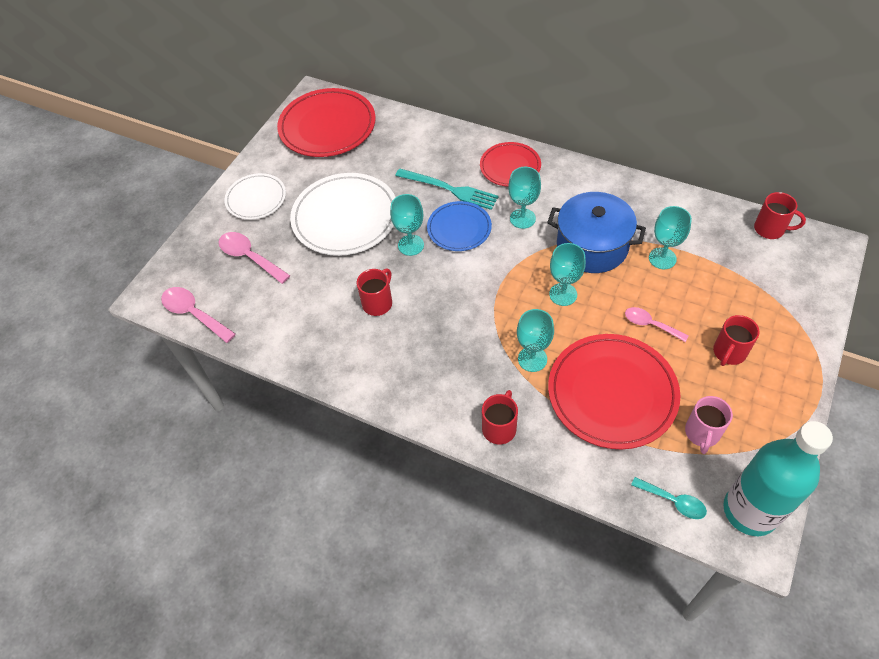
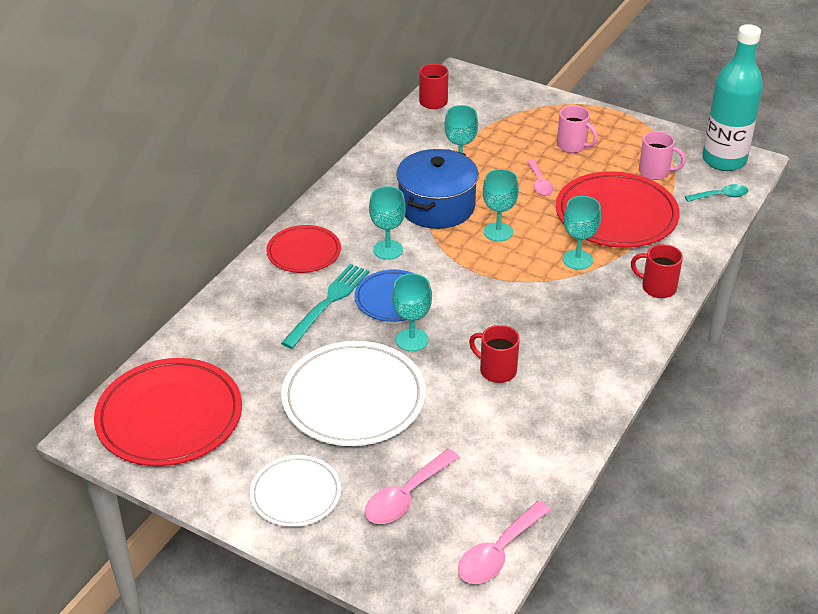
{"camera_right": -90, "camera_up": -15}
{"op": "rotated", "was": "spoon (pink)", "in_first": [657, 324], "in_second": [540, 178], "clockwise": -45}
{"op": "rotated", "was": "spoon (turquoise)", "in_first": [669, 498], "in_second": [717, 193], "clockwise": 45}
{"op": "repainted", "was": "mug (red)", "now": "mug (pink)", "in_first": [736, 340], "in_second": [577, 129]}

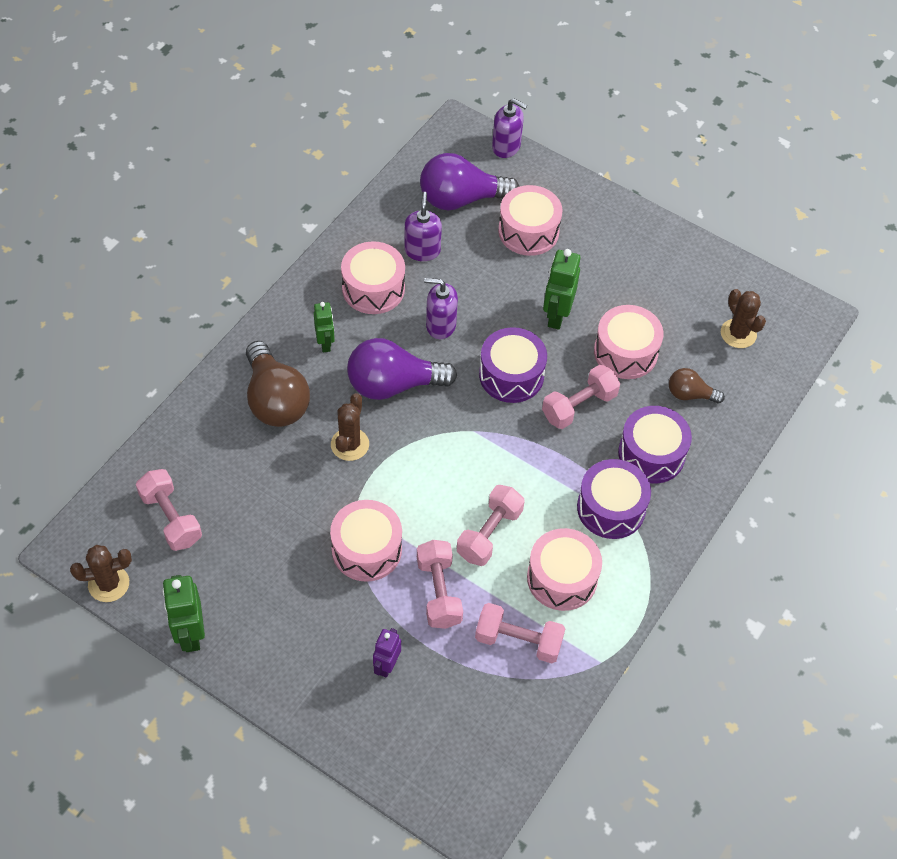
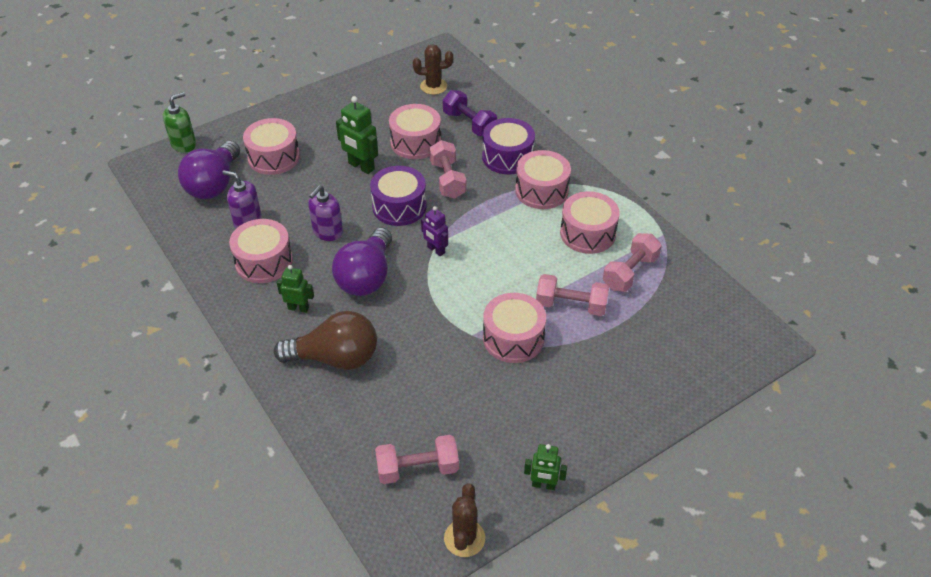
{"camera_right": -65, "camera_up": -10}
{"op": "scaled", "was": "robot (green)", "in_first": [183, 613], "in_second": [545, 467], "ratio": 0.64}
{"op": "gone", "was": "cactus (brown)", "in_first": [350, 427]}
{"op": "shifted", "was": "robot (purple)", "in_first": [387, 653], "in_second": [434, 231]}
{"op": "gone", "was": "dumbbell (pink)", "in_first": [491, 525]}
{"op": "repainted", "was": "soap dispenser (purple)", "now": "soap dispenser (green)", "in_first": [509, 128], "in_second": [179, 122]}
{"op": "repainted", "was": "drum (purple)", "now": "drum (pink)", "in_first": [614, 499], "in_second": [543, 179]}
{"op": "swapped", "was": "light bulb (brown)", "now": "dumbbell (purple)", "in_first": [697, 386], "in_second": [470, 113]}

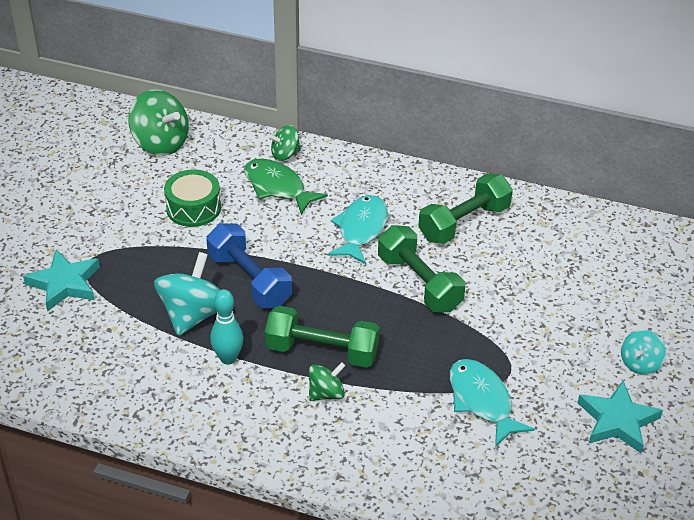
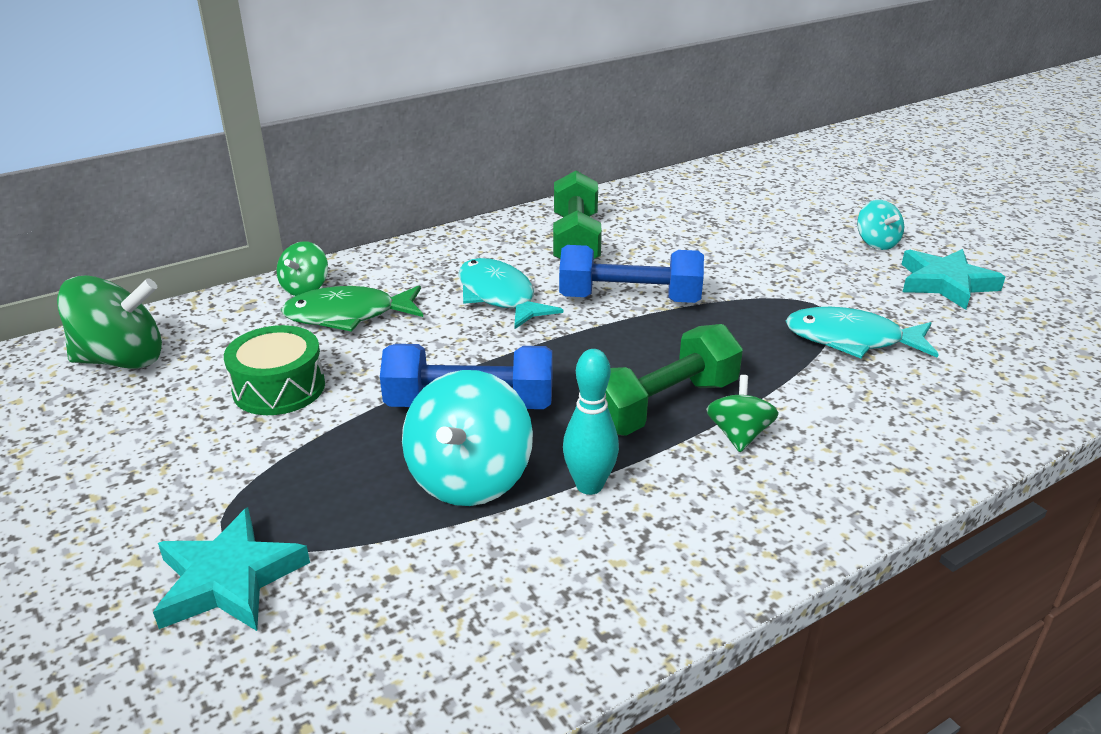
{"camera_right": -50, "camera_up": -10}
{"op": "rotated", "was": "spinning top (turquoise)", "in_first": [187, 294], "in_second": [467, 438], "clockwise": -135}
{"op": "repainted", "was": "dumbbell (green)", "now": "dumbbell (blue)", "in_first": [421, 268], "in_second": [631, 274]}

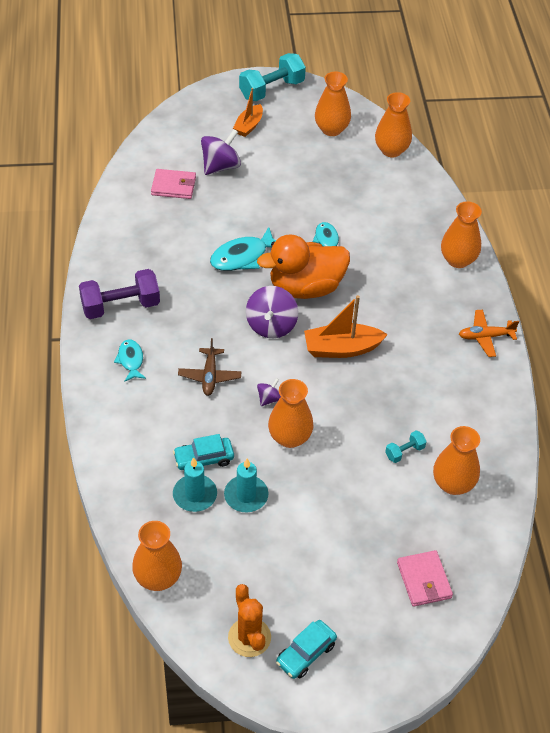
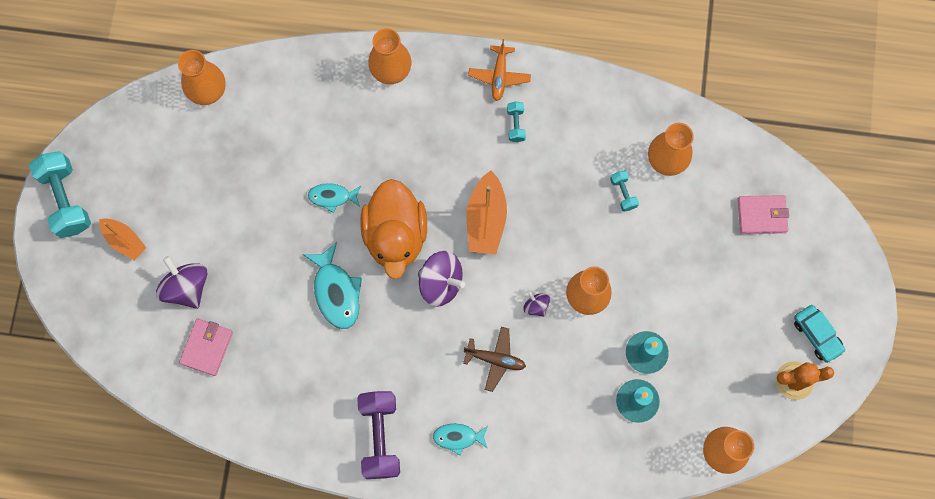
{"camera_right": -75, "camera_up": 25}
{"op": "gone", "was": "car (turquoise)", "in_first": [203, 452]}
{"op": "gone", "was": "vase (orange)", "in_first": [333, 104]}
{"op": "new", "now": "dumbbell (turquoise)", "in_second": [516, 122]}

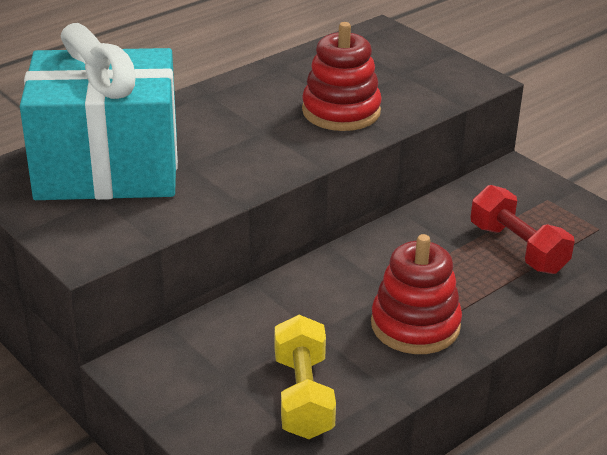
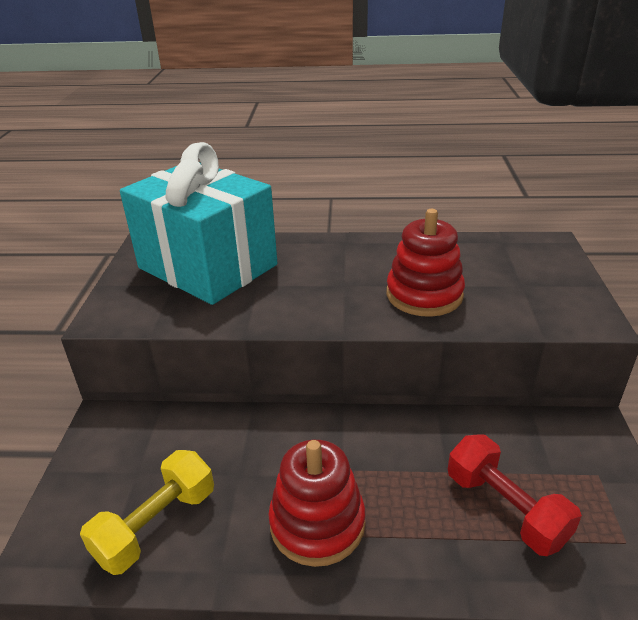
{"camera_right": 45, "camera_up": 0}
{"op": "rotated", "was": "dumbbell (red)", "in_first": [523, 229], "in_second": [515, 495], "clockwise": -45}

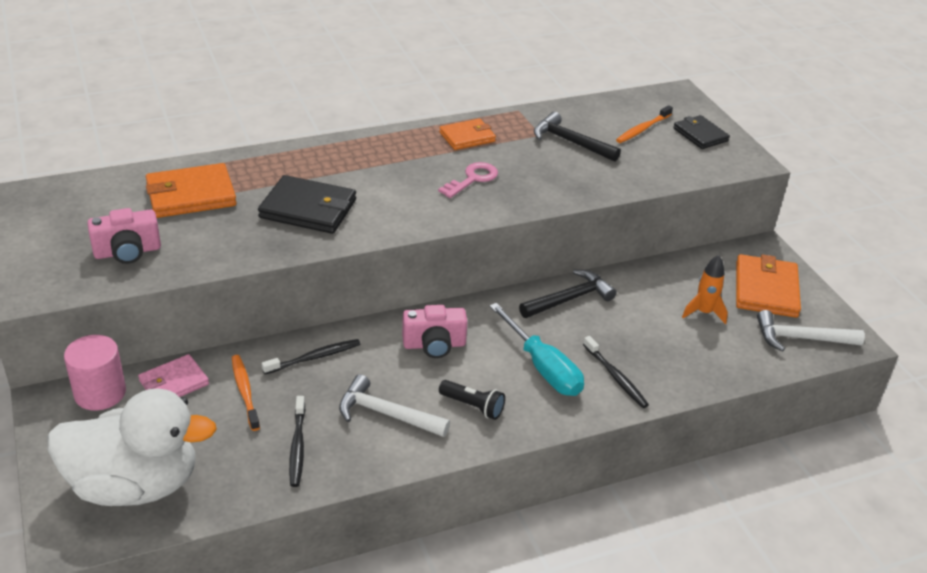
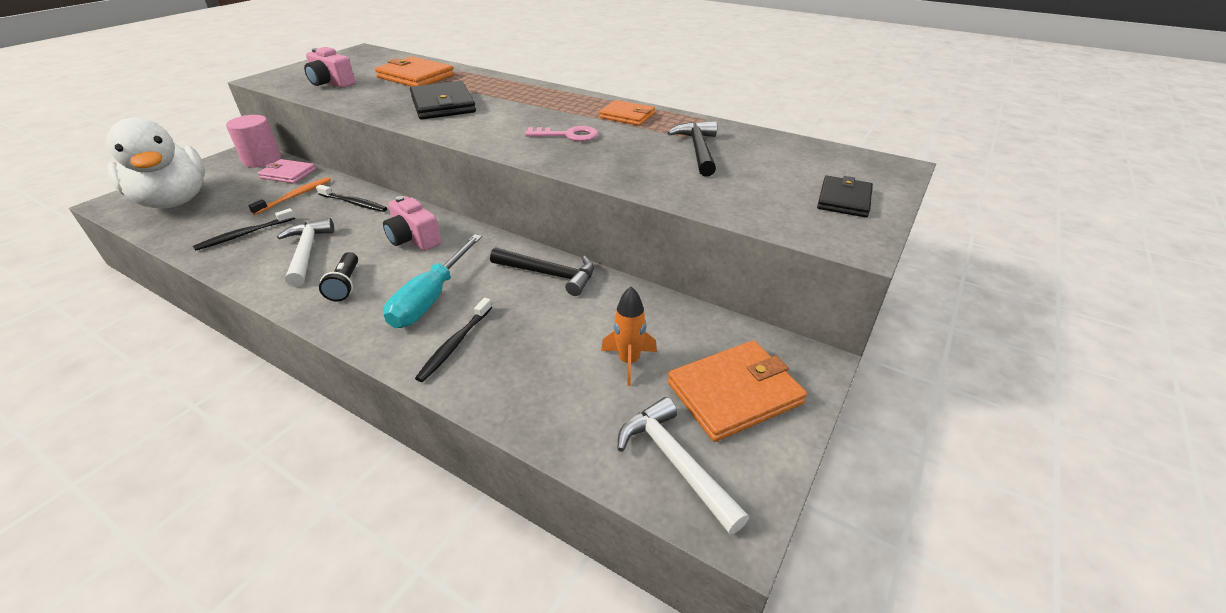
{"camera_right": 55, "camera_up": 0}
{"op": "gone", "was": "toothbrush (orange)", "in_first": [644, 124]}

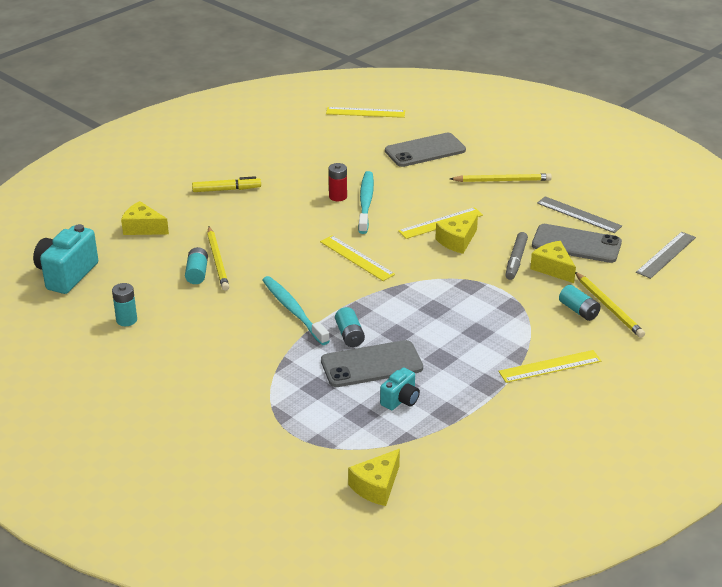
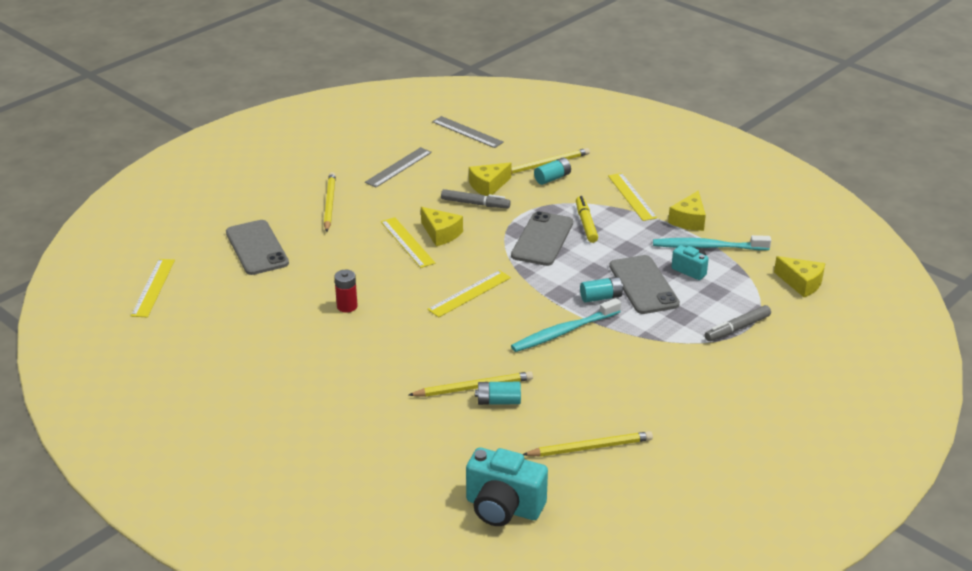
{"camera_right": -90, "camera_up": 0}
{"op": "swapped", "was": "battery (turquoise)", "now": "pencil (yellow)", "in_first": [124, 304], "in_second": [588, 444]}
{"op": "shifted", "was": "cheese (yellow)", "in_first": [145, 218], "in_second": [687, 210]}
{"op": "shifted", "was": "marker (yellow)", "in_first": [226, 184], "in_second": [587, 219]}
{"op": "shifted", "was": "toothbrush (turquoise)", "in_first": [366, 202], "in_second": [712, 242]}
{"op": "shifted", "was": "phone (grey)", "in_first": [577, 243], "in_second": [542, 238]}
{"op": "new", "now": "marker (grey)", "in_second": [738, 323]}

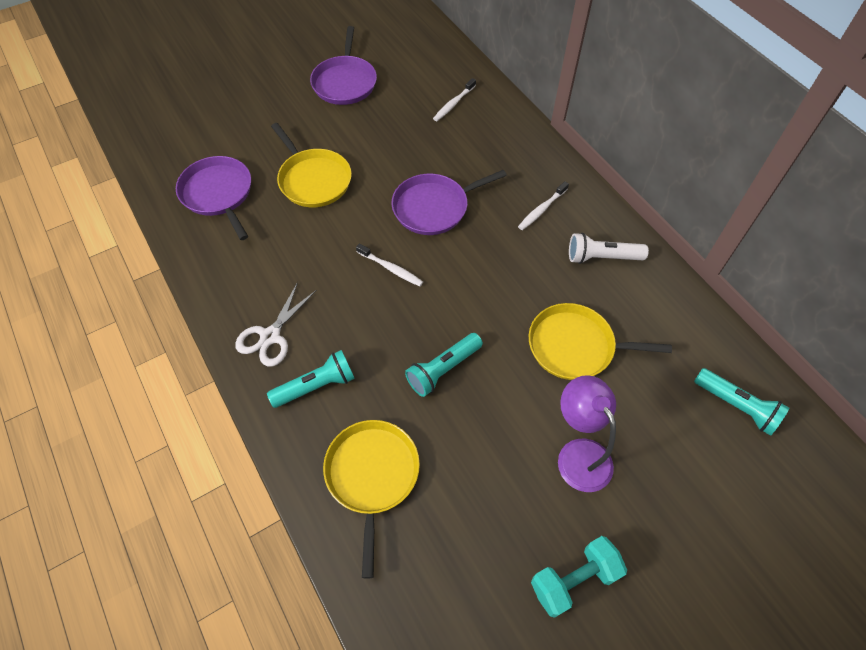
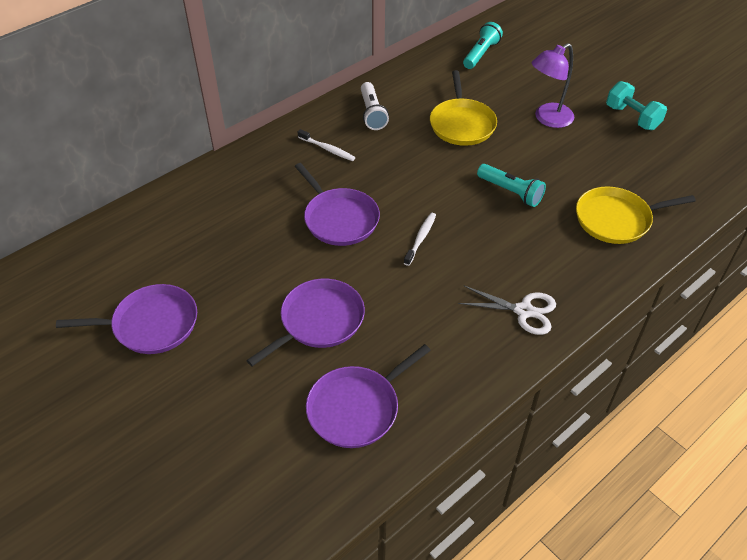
{"camera_right": -100, "camera_up": -10}
{"op": "gone", "was": "flashlight (turquoise)", "in_first": [311, 379]}
{"op": "repainted", "was": "pan (yellow)", "now": "pan (purple)", "in_first": [311, 165], "in_second": [305, 322]}
{"op": "gone", "was": "toothbrush (white)", "in_first": [454, 99]}

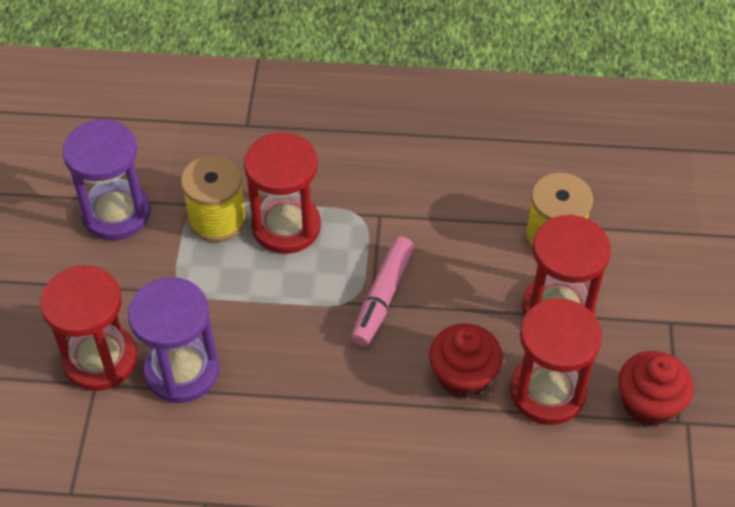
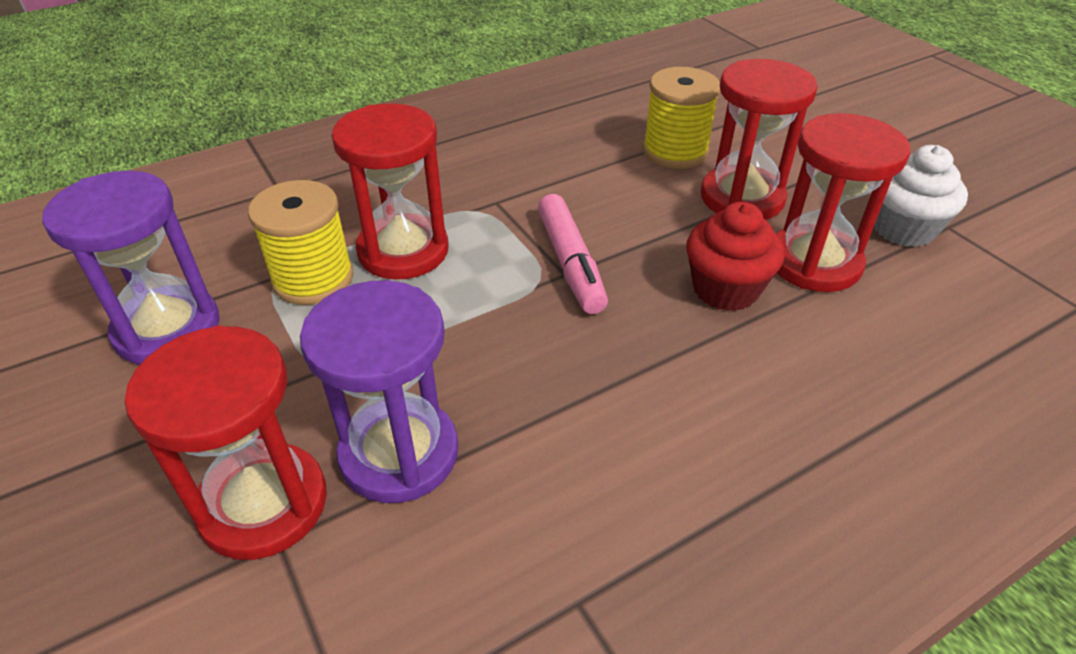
{"camera_right": -35, "camera_up": -10}
{"op": "repainted", "was": "cupcake (red)", "now": "cupcake (white)", "in_first": [656, 389], "in_second": [921, 196]}

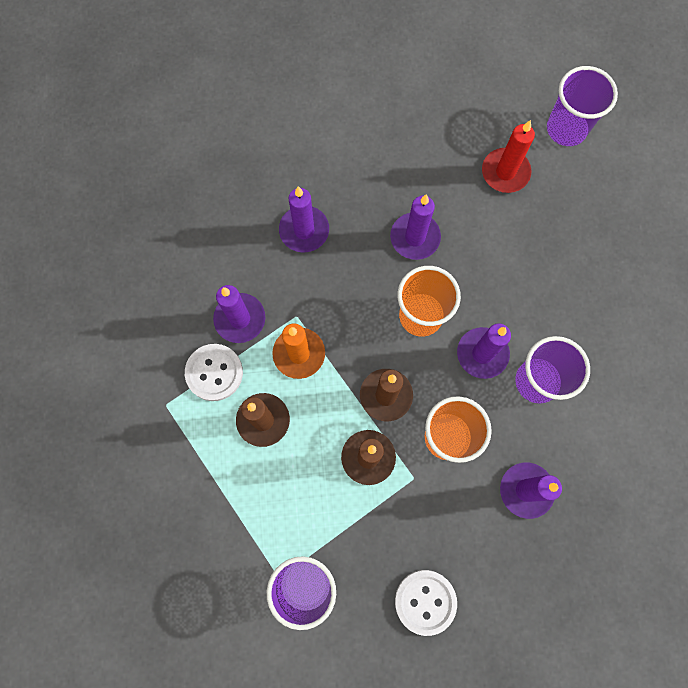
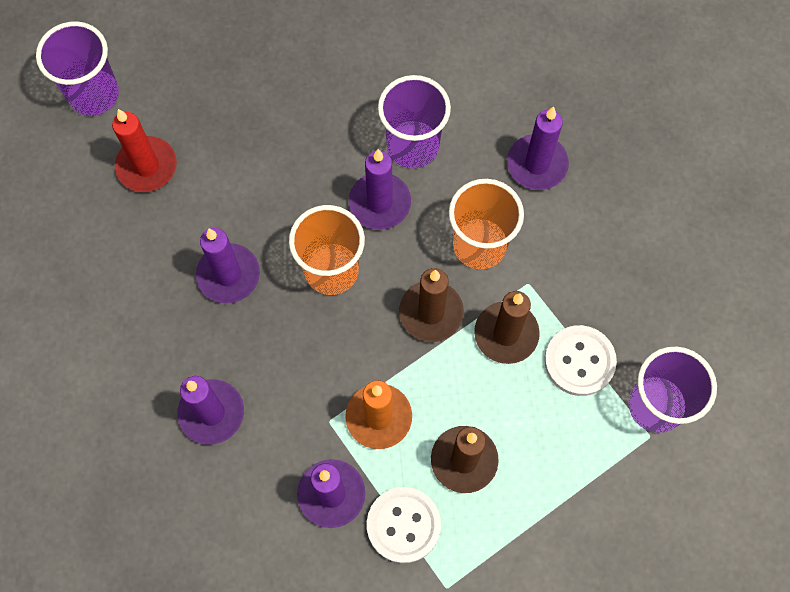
{"camera_right": -90, "camera_up": -5}
{"op": "shifted", "was": "button (white)", "in_first": [426, 603], "in_second": [580, 360]}

